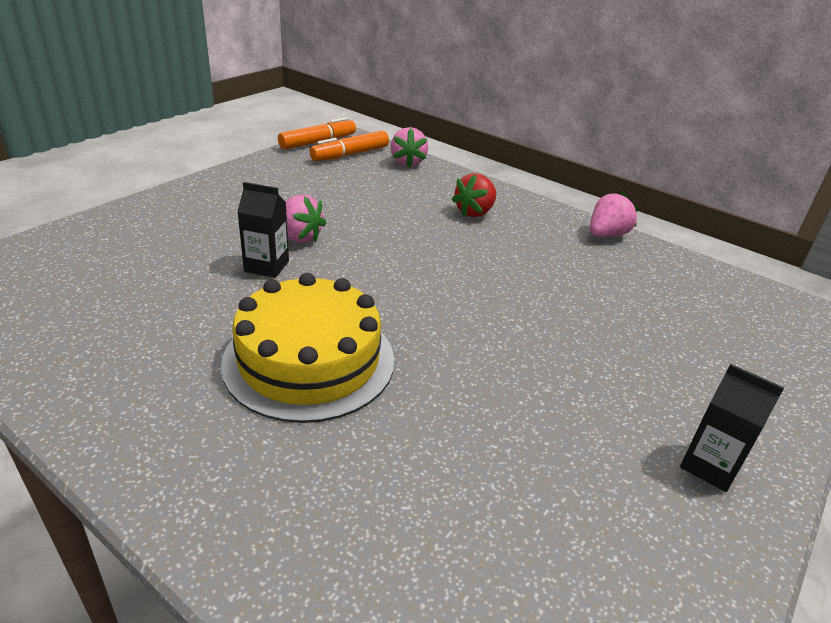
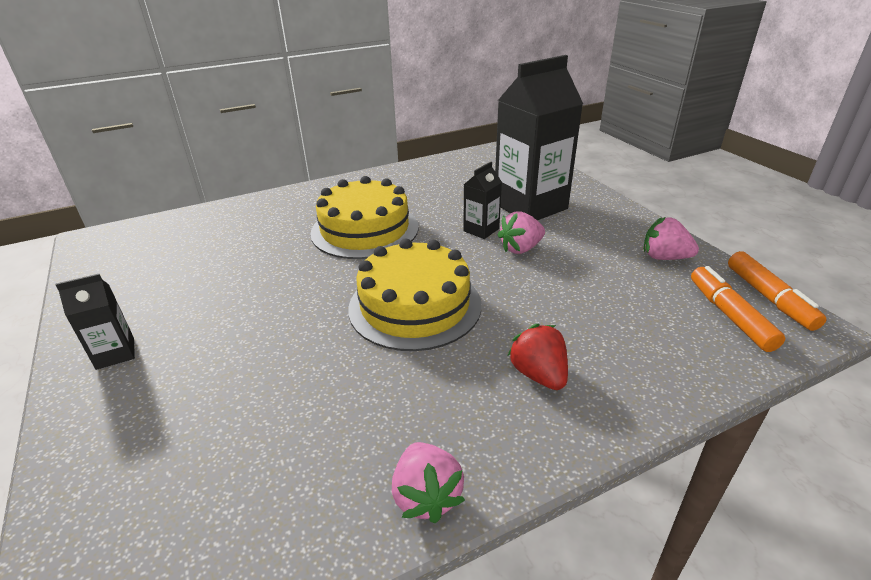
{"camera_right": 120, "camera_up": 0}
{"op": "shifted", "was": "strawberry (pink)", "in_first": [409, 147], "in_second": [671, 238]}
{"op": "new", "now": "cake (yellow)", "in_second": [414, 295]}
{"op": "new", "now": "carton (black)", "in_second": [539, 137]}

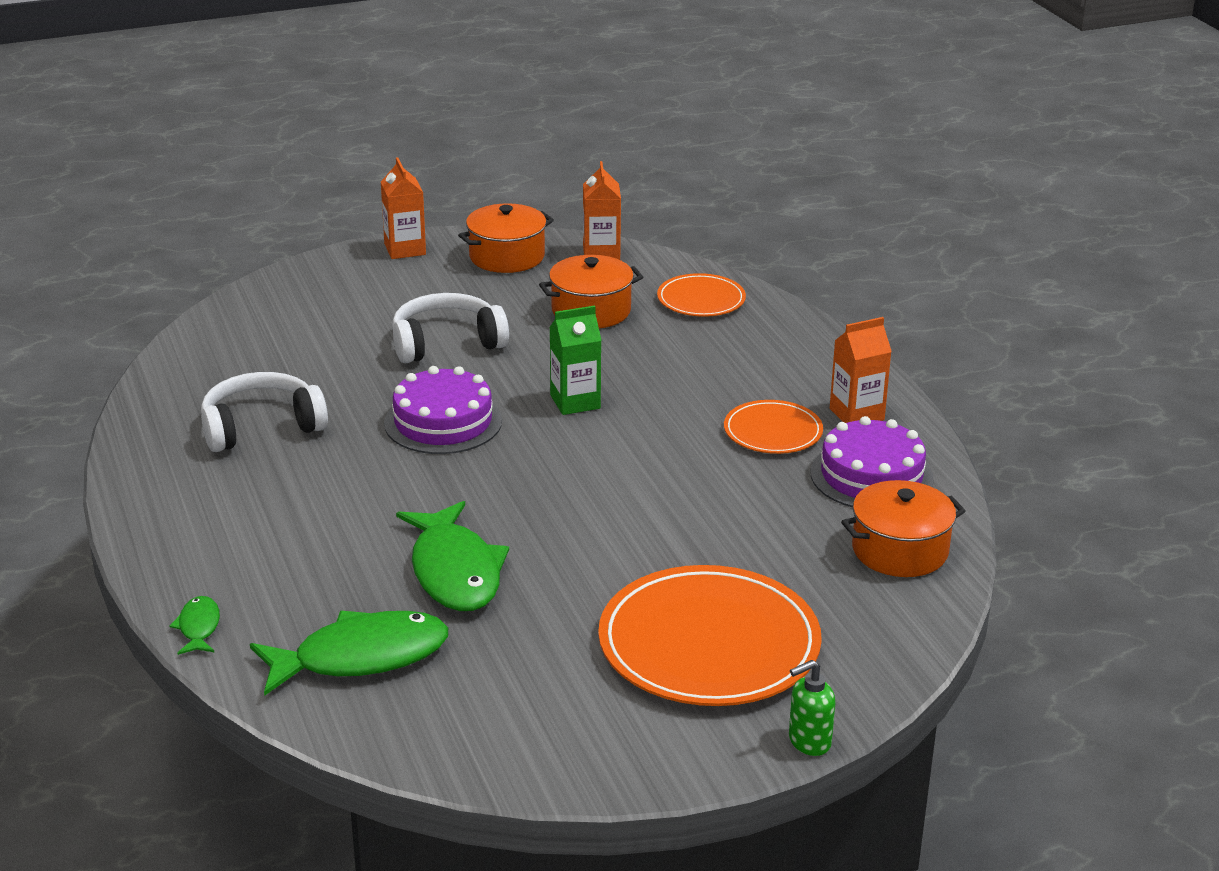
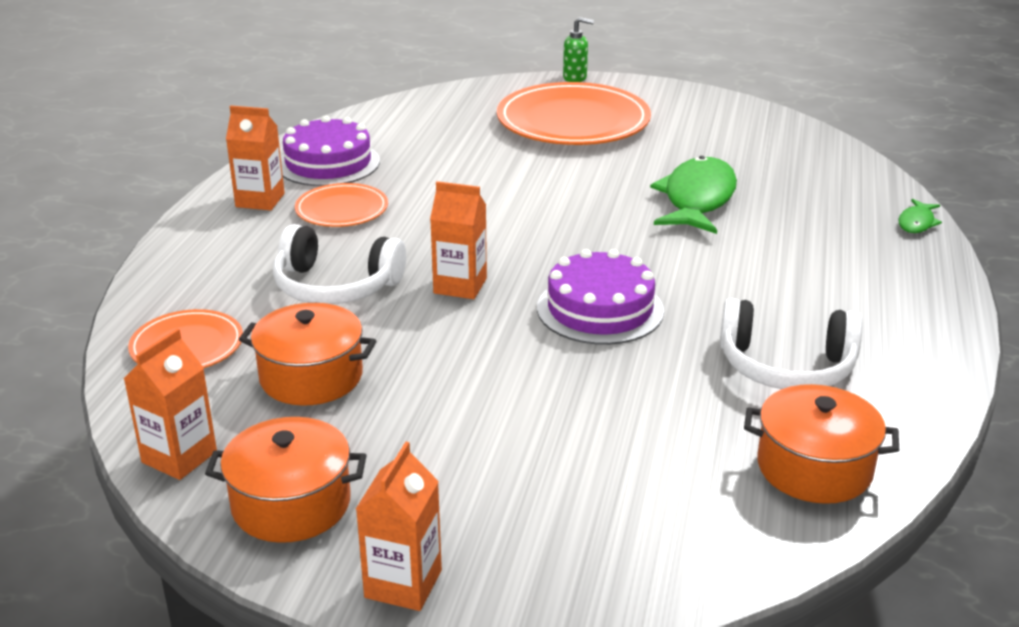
{"camera_right": -145, "camera_up": 0}
{"op": "gone", "was": "fish (green)", "in_first": [349, 653]}
{"op": "shifted", "was": "headphones (white)", "in_first": [450, 328], "in_second": [339, 264]}
{"op": "repainted", "was": "carton (green)", "now": "carton (orange)", "in_first": [575, 360], "in_second": [458, 240]}
{"op": "shifted", "was": "pot (orange)", "in_first": [903, 528], "in_second": [821, 444]}

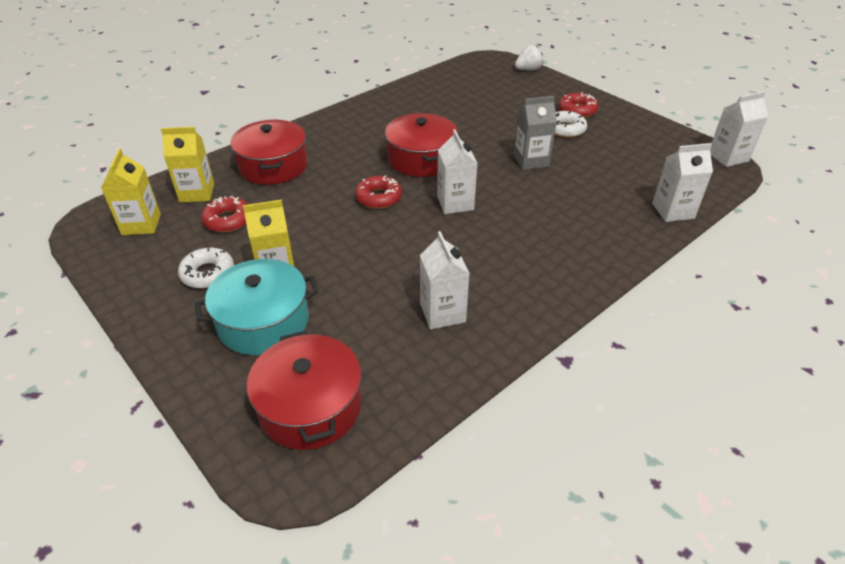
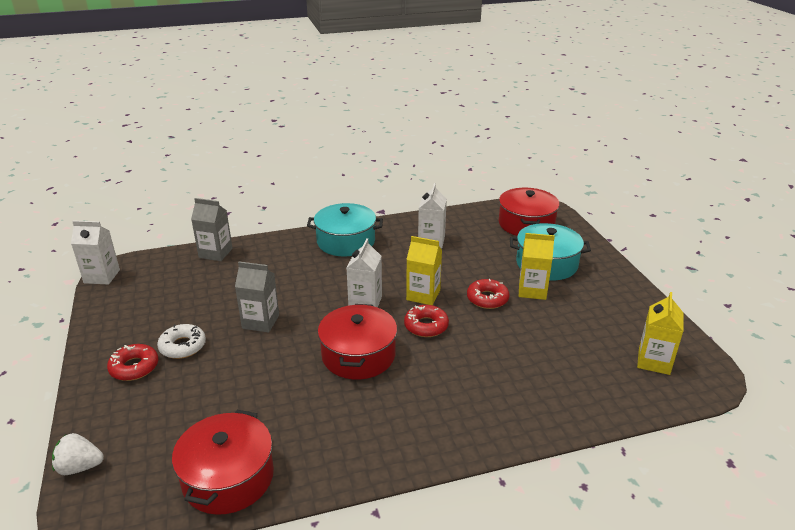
{"camera_right": -155, "camera_up": -10}
{"op": "shifted", "was": "carton (yellow)", "in_first": [187, 165], "in_second": [424, 270]}
{"op": "gone", "was": "donut (white)", "in_first": [206, 267]}
{"op": "shifted", "was": "donut (red)", "in_first": [225, 214], "in_second": [488, 294]}
{"op": "shifted", "was": "pot (red)", "in_first": [269, 152], "in_second": [223, 462]}
{"op": "repainted", "was": "carton (white)", "now": "carton (grey)", "in_first": [682, 182], "in_second": [212, 229]}
{"op": "new", "now": "pot (turquoise)", "in_second": [345, 230]}

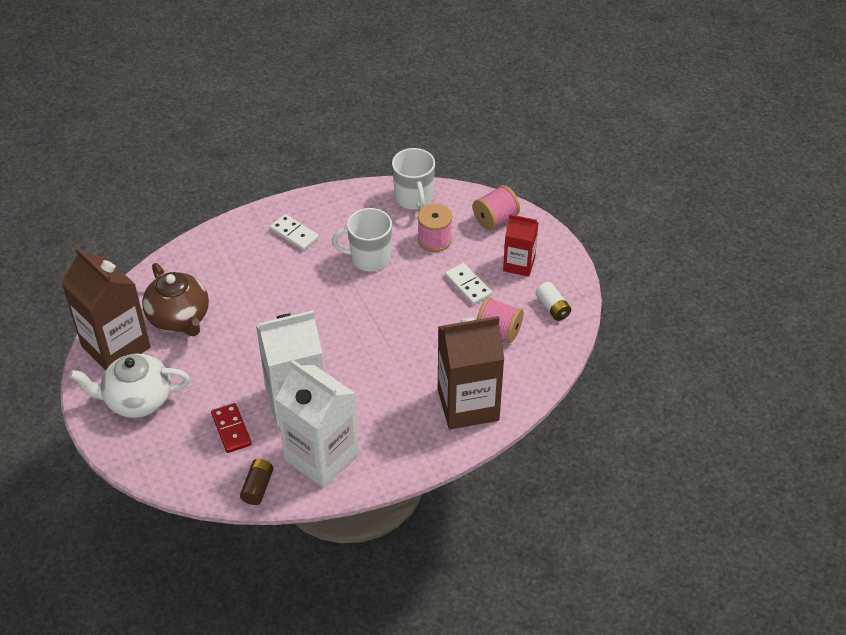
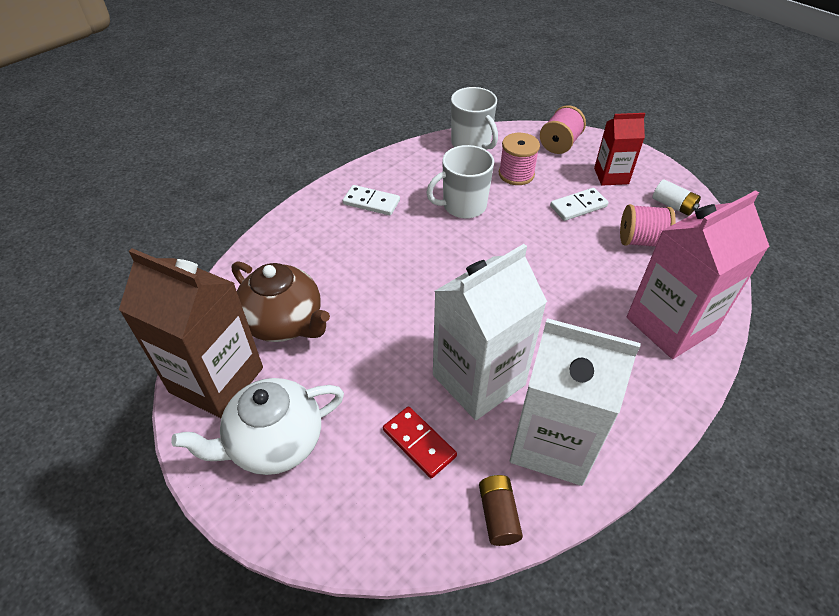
{"camera_right": -20, "camera_up": 0}
{"op": "repainted", "was": "carton (brown)", "now": "carton (pink)", "in_first": [471, 372], "in_second": [698, 274]}
{"op": "rotated", "was": "domino (white)", "in_first": [468, 284], "in_second": [579, 204], "clockwise": -60}

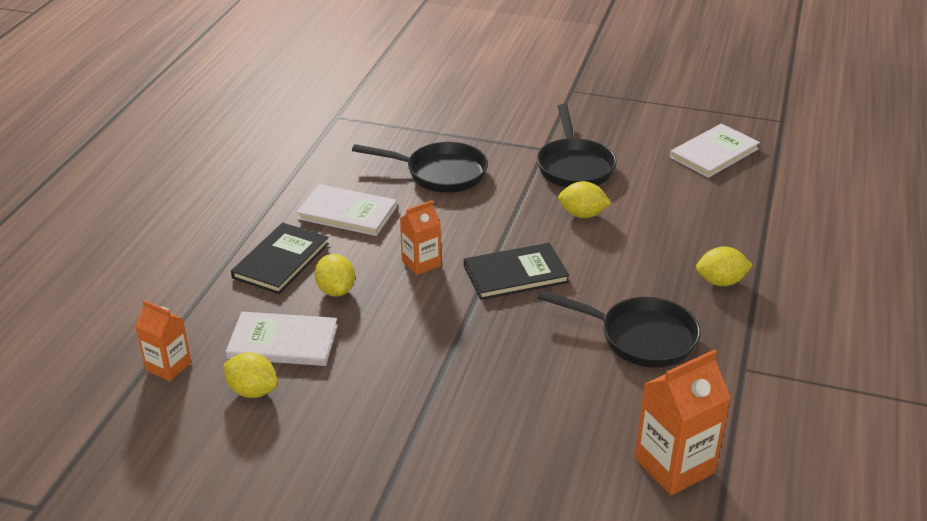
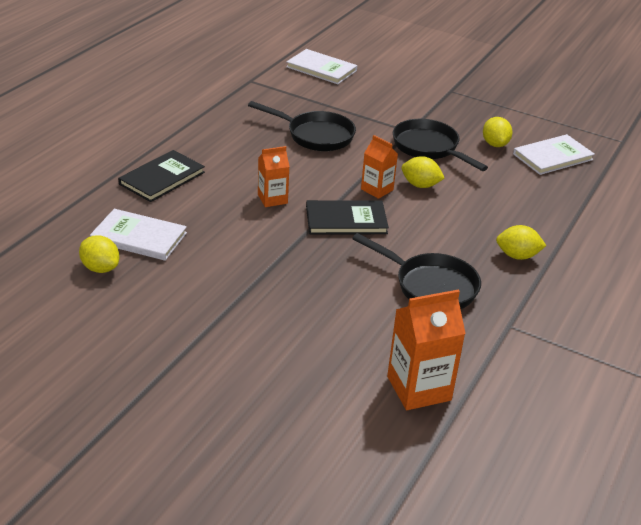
{"camera_right": 10, "camera_up": 0}
{"op": "shifted", "was": "carton (orange)", "in_first": [163, 340], "in_second": [379, 167]}
{"op": "shifted", "was": "book (white)", "in_first": [346, 210], "in_second": [321, 66]}
{"op": "shifted", "was": "lemon (yellow)", "in_first": [334, 275], "in_second": [498, 132]}
{"op": "rotated", "was": "pan (black)", "in_first": [577, 145], "in_second": [440, 145], "clockwise": 135}

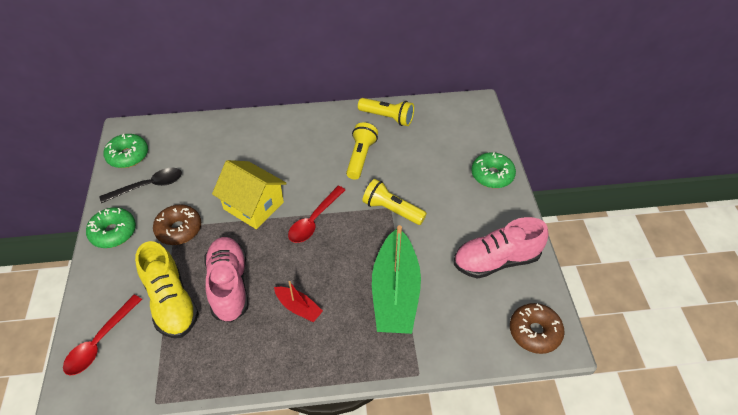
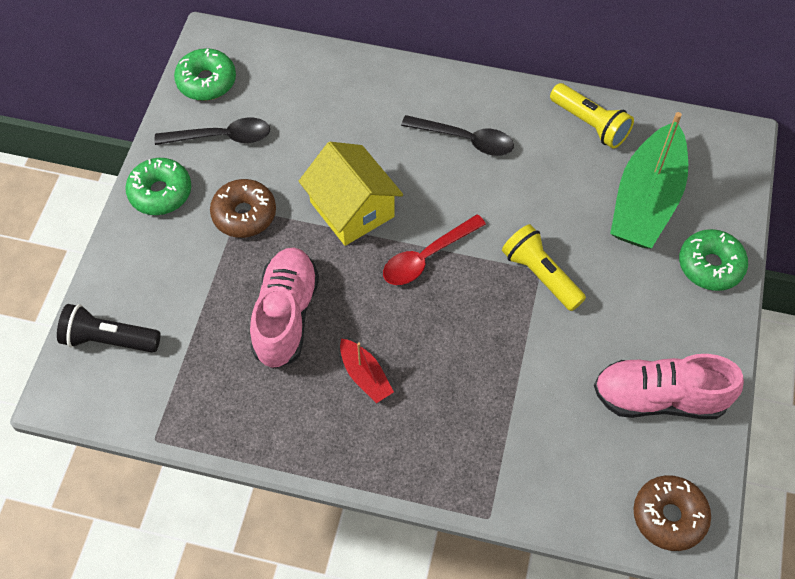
{"camera_right": 20, "camera_up": 10}
{"op": "swapped", "was": "spoon (red)", "now": "flashlight (black)", "in_first": [102, 335], "in_second": [109, 328]}
{"op": "gone", "was": "shoe (yellow)", "in_first": [167, 289]}
{"op": "gone", "was": "flashlight (yellow)", "in_first": [362, 151]}
{"op": "shifted", "was": "boat (green)", "in_first": [396, 279], "in_second": [649, 180]}
{"op": "new", "now": "spoon (black)", "in_second": [457, 135]}

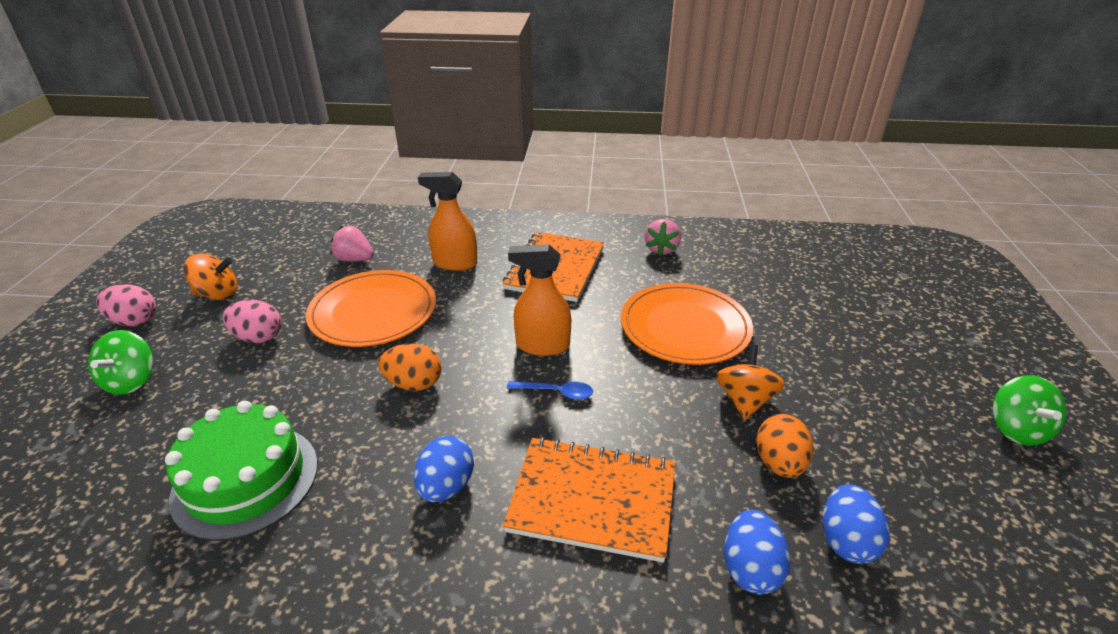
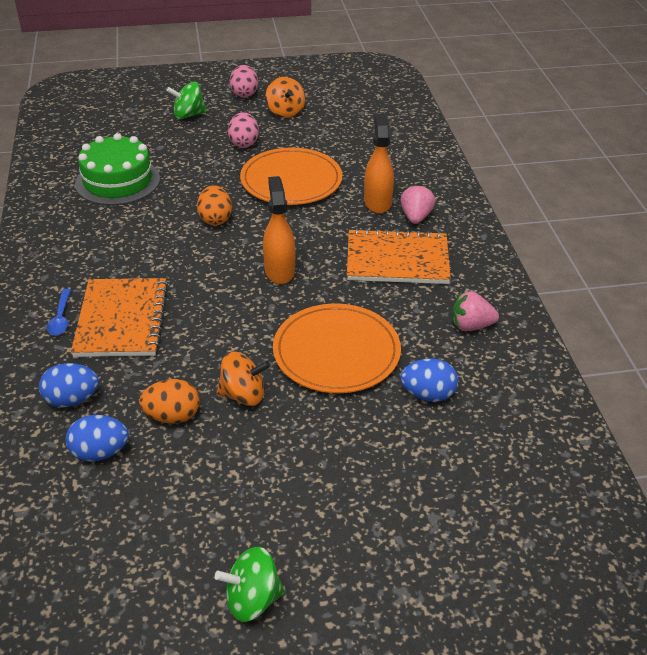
{"camera_right": 75, "camera_up": 5}
{"op": "shifted", "was": "strawberry (pink)", "in_first": [352, 244], "in_second": [417, 204]}
{"op": "shifted", "was": "egg (blue)", "in_first": [444, 469], "in_second": [429, 380]}
{"op": "shifted", "was": "spoon (blue)", "in_first": [550, 390], "in_second": [59, 312]}

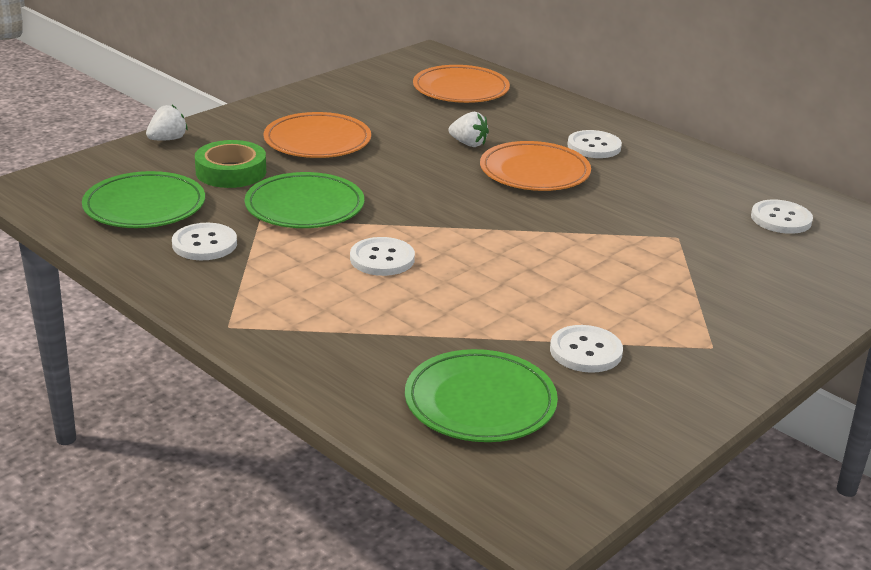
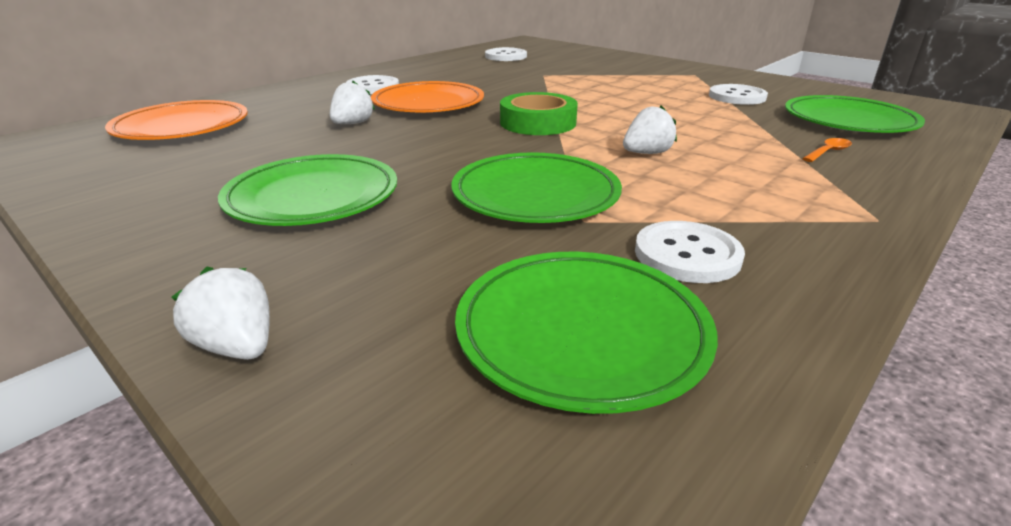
{"camera_right": -90, "camera_up": 0}
{"op": "shifted", "was": "tape (green)", "in_first": [230, 164], "in_second": [539, 113]}
{"op": "repainted", "was": "plate (orange)", "now": "plate (green)", "in_first": [317, 135], "in_second": [307, 190]}
{"op": "swapped", "was": "button (white)", "now": "strawberry (white)", "in_first": [382, 256], "in_second": [650, 130]}
{"op": "new", "now": "spoon (orange)", "in_second": [827, 150]}

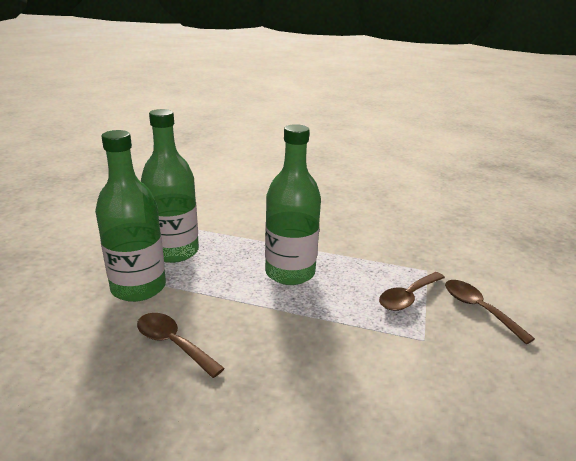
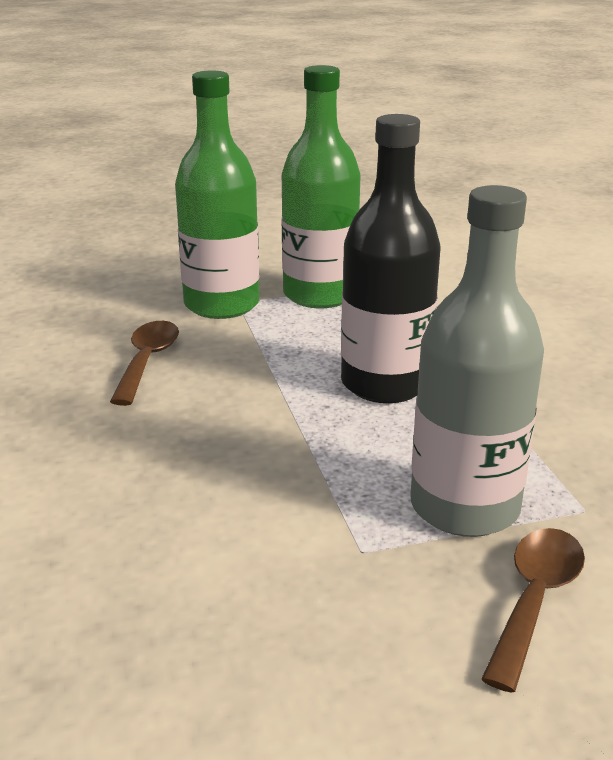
{"camera_right": 60, "camera_up": 0}
{"op": "repainted", "was": "bottle (green)", "now": "bottle (black)", "in_first": [293, 204], "in_second": [391, 258]}
{"op": "swapped", "was": "spoon (brown)", "now": "bottle (grey)", "in_first": [412, 291], "in_second": [477, 361]}

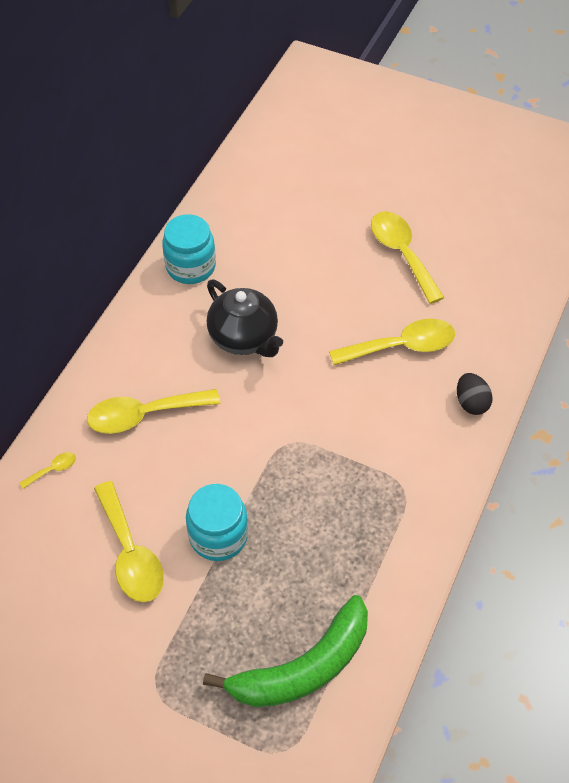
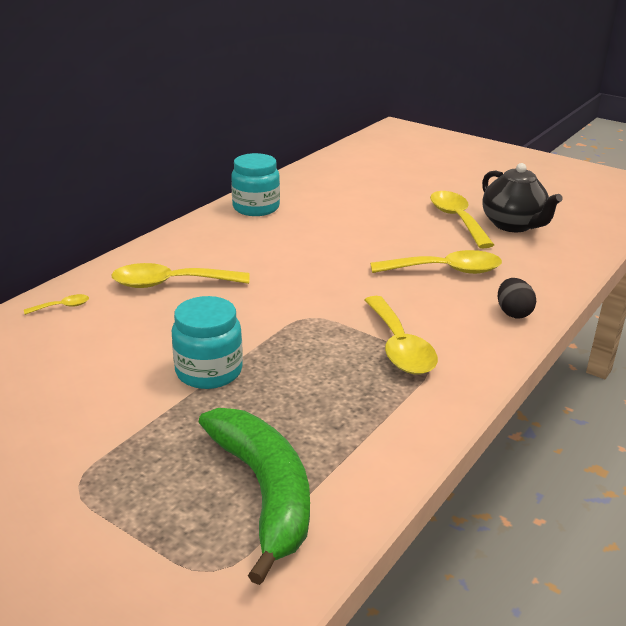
{"camera_right": 10, "camera_up": -25}
{"op": "shifted", "was": "spoon (yellow)", "in_first": [129, 541], "in_second": [401, 335]}
{"op": "rotated", "was": "banana (green)", "in_first": [285, 651], "in_second": [254, 496], "clockwise": -90}
{"op": "shifted", "was": "teapot (black)", "in_first": [245, 318], "in_second": [522, 197]}

